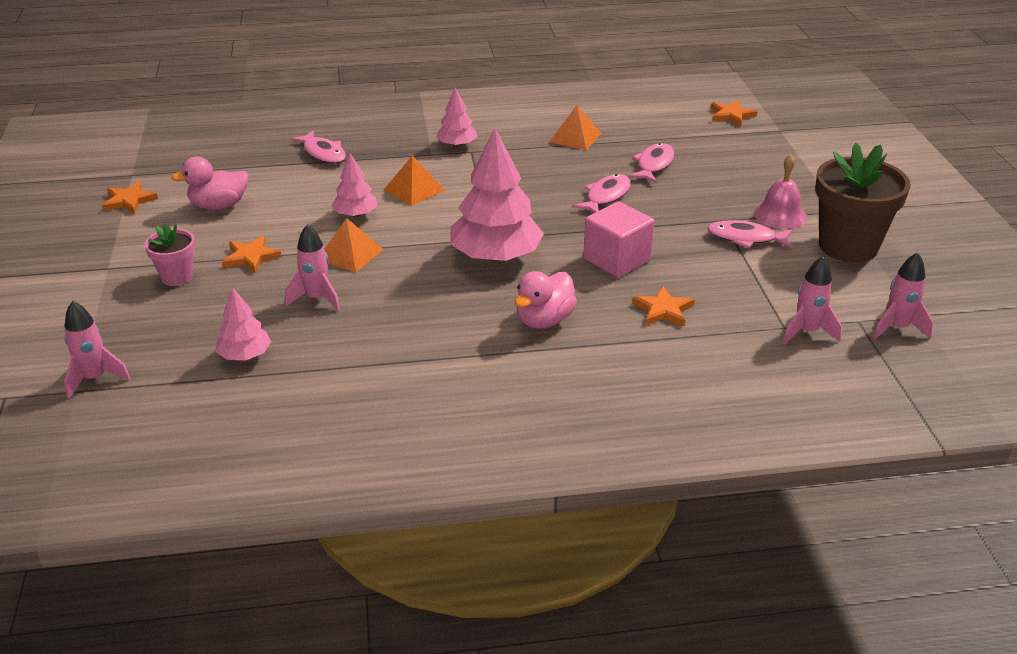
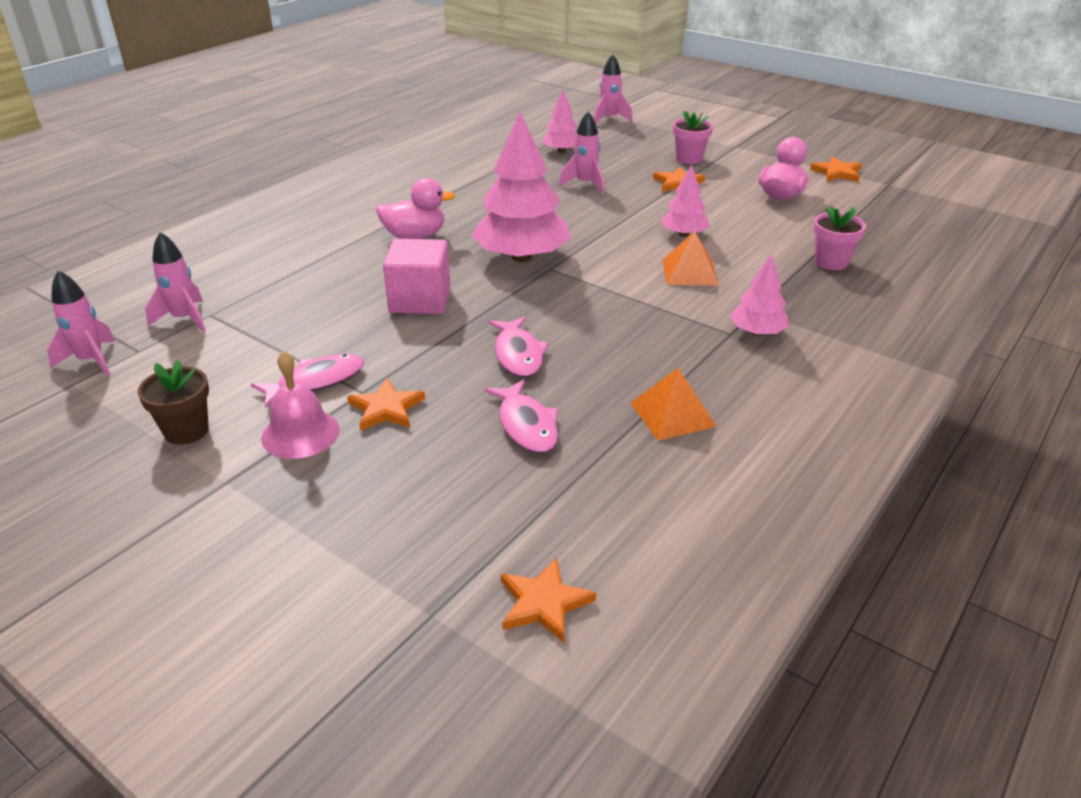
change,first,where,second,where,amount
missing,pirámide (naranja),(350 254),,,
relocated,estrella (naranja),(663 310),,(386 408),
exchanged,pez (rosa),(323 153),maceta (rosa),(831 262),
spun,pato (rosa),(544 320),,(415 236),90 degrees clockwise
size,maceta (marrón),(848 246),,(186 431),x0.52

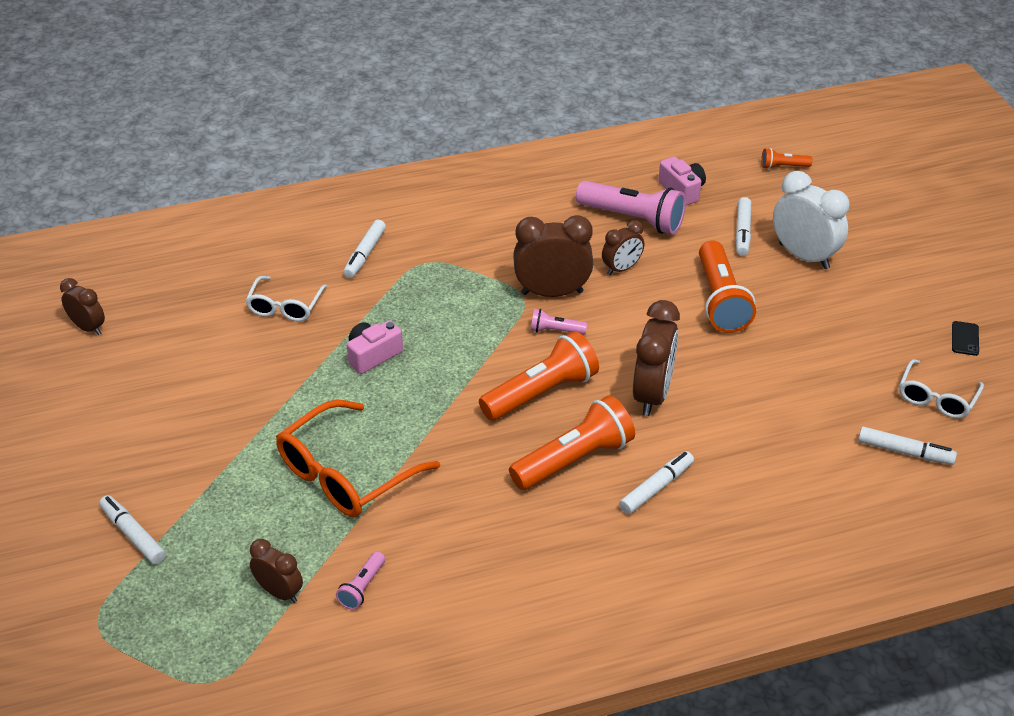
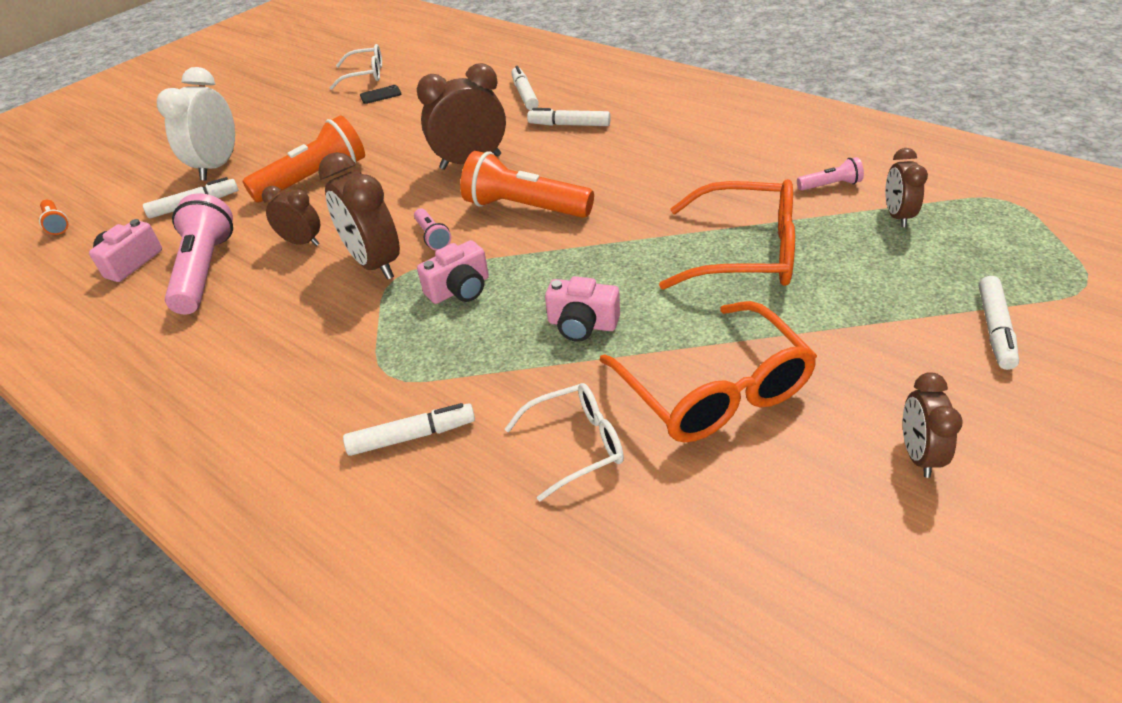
change,first,where,second,where,amount
missing,lámpara de mano (naranja),(574 459),,,
appeared,,,cámara (rosa),(460 289),
appeared,,,gafas (naranja),(713 389),
relocated,despertador (marrón),(88 328),,(918 455),
relocated,rotulador (blanco),(905 452),,(525 94),
relocated,móvil (negro),(965 338),,(380 95),

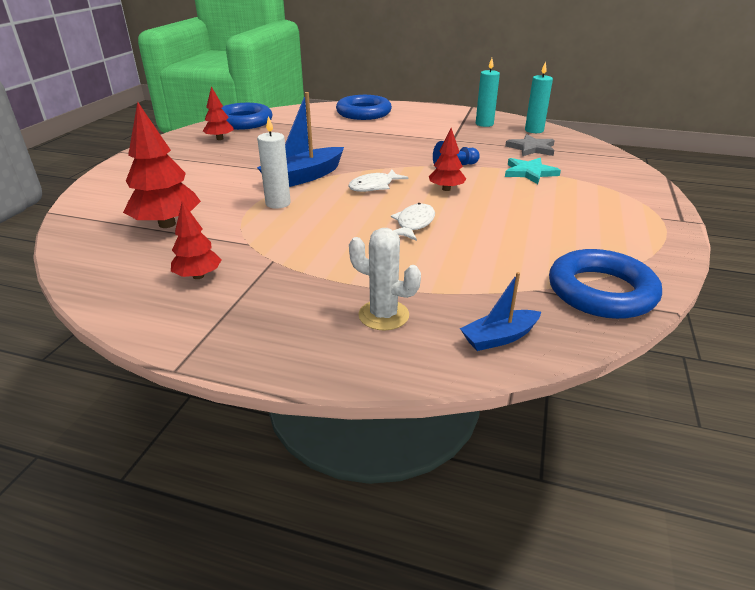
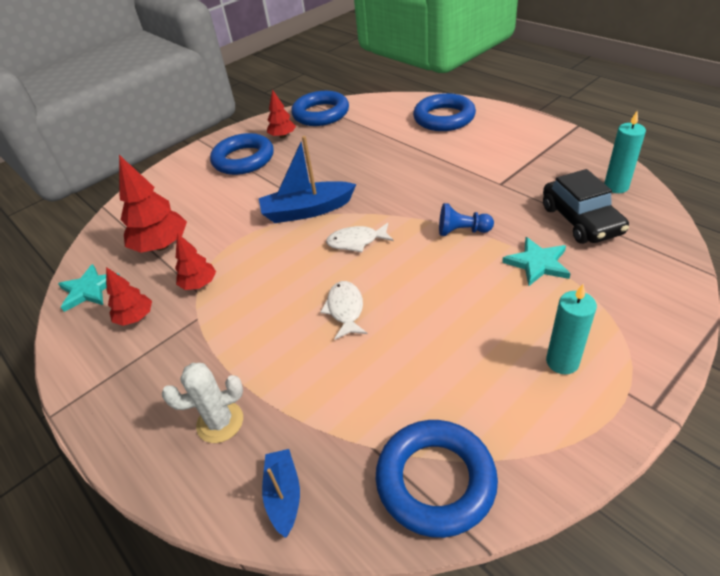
change,first,where,second,where,amount
missing,vela (blanco),(278 203),,,
appeared,,,estrella (turquesa),(89 290),
appeared,,,anillo (azul),(243 159),
relocated,árbol (rojo),(446 189),,(199 284),
relocated,vela (turquesa),(484 124),,(562 362),
exchanged,estrella (gris),(531 148),coche (negro),(581 220),
spun,cactus (blanco),(383 315),,(220 422),75 degrees counterclockwise
spun,pez (blanco),(414 224),,(345 309),60 degrees counterclockwise
spun,barco (azul),(499 337),,(284 495),75 degrees clockwise

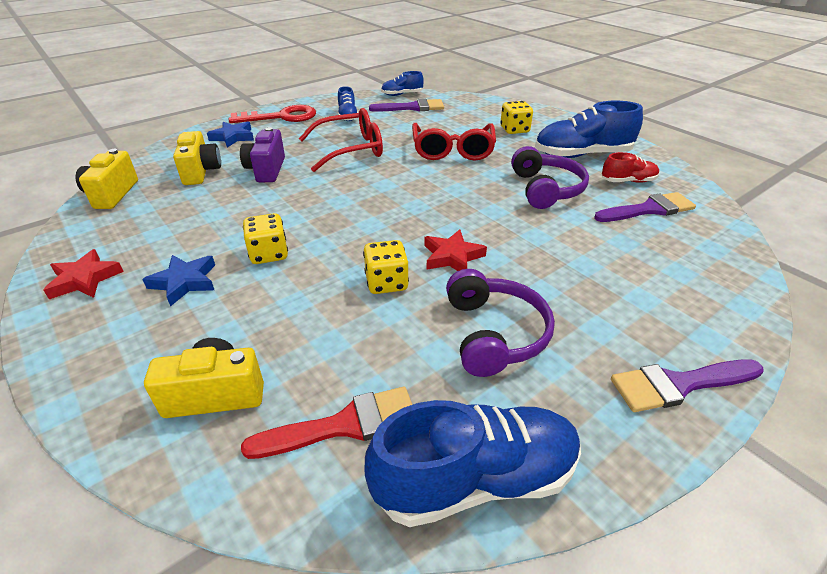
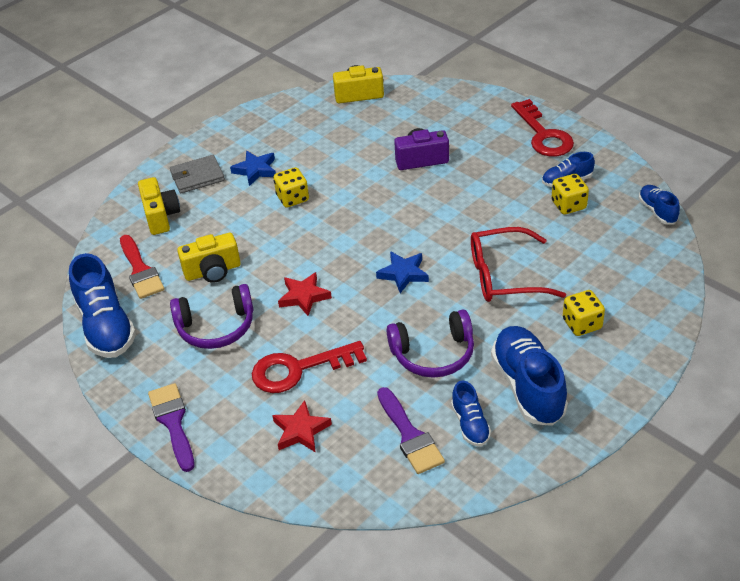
change,first,where,second,where,amount
missing,gafas (rojo),(351 149),,,
missing,pincel (morado),(412 107),,,
appeared,,,cartera (gris),(197 176),
appeared,,,llave (rojo),(299 369),
relocated,estrella (rojo),(85 279),,(301 431),
relocated,cámara (amarillo),(201 172),,(213 271),
relocated,estrella (azul),(233 137),,(403 274),
relocated,dado (amarillo),(386 283),,(568 205),
colour,zapato (rojo),(628 181),zapato (azul),(470 424),

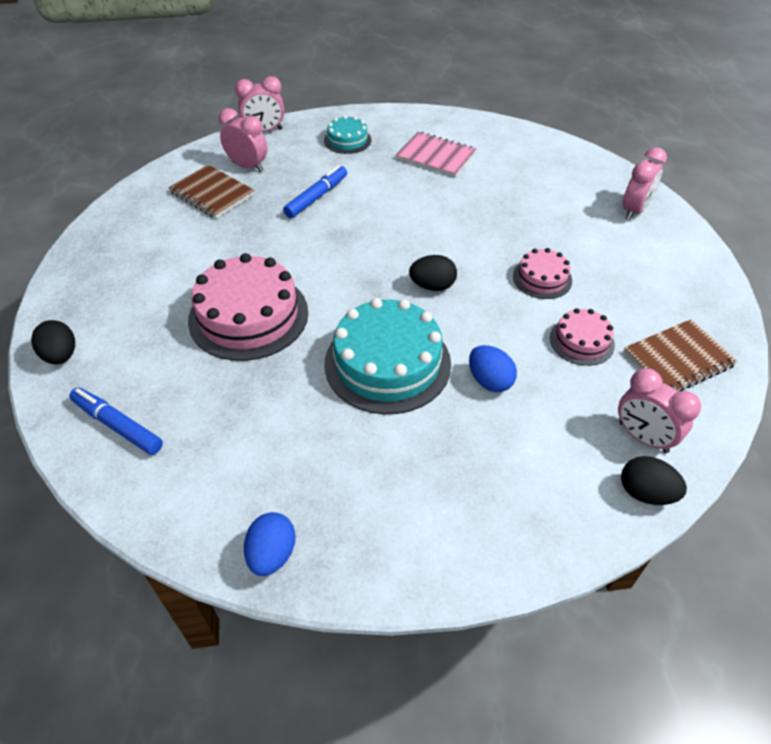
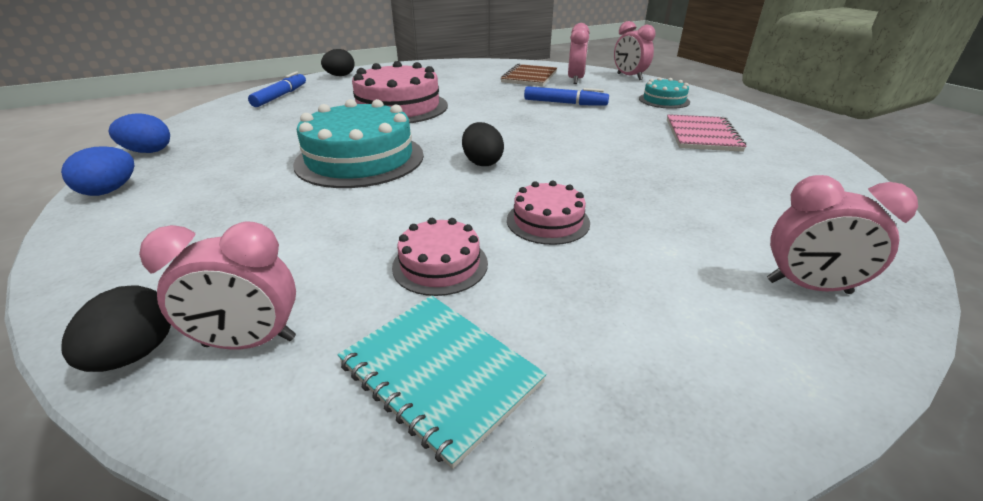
change,first,where,second,where,amount
relocated,huevo (azul),(489 381),,(110 190),
colour,cuaderno (marrón),(678 359),cuaderno (turquesa),(440 373),
spun,despertador (rosa),(643 437),,(250 342),120 degrees counterclockwise

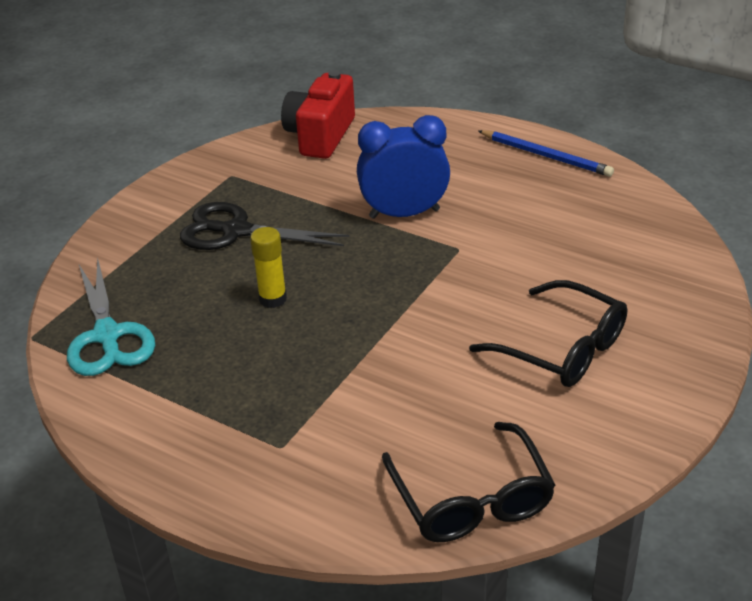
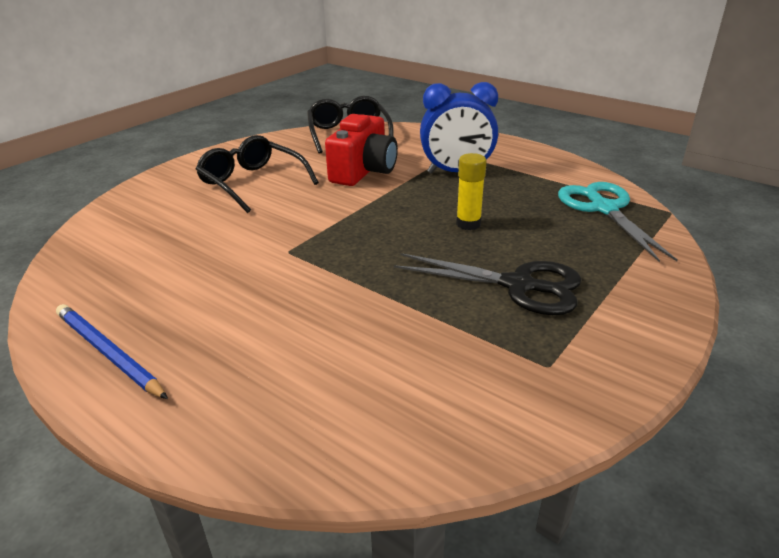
change,first,where,second,where,amount
relocated,cámara (rojo),(320 136),,(364 171),
relocated,despertador (azul),(404 213),,(456 172),

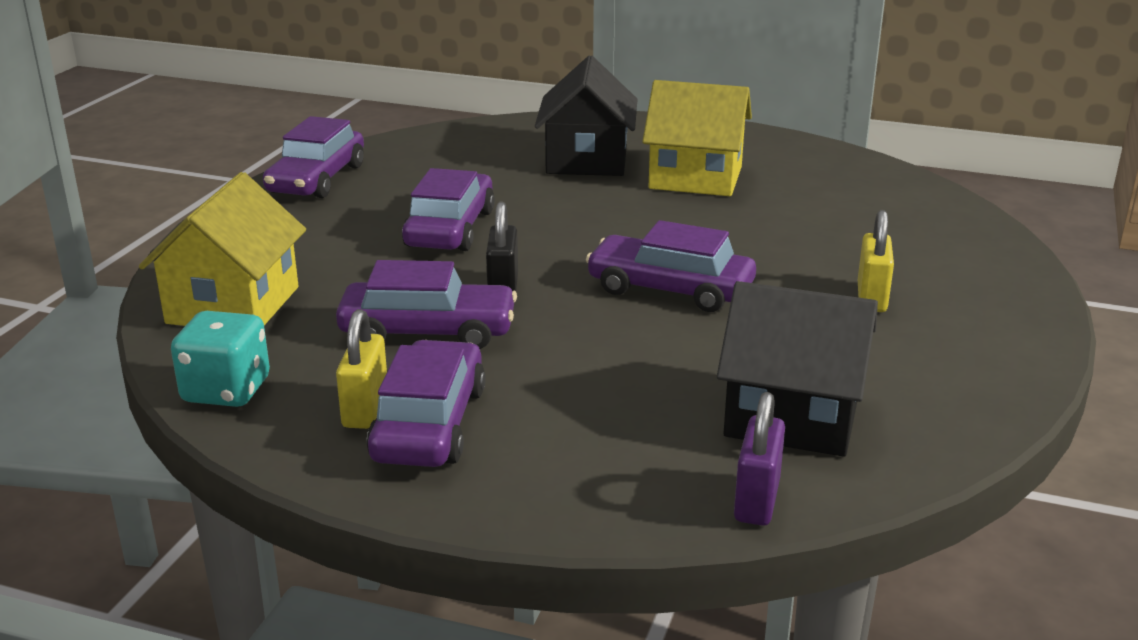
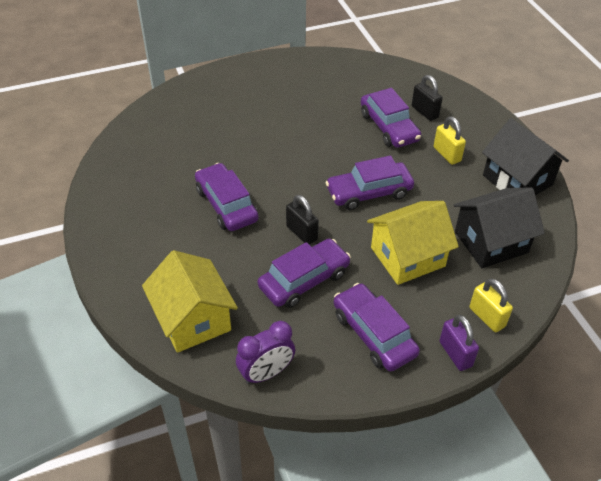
change,first,where,second,where,amount
appeared,,,candado (negro),(424 112),
relocated,coche (morado),(316 179),,(389 127),
relocated,candado (amarillo),(365 409),,(487 317),
relocated,casa (negro),(587 160),,(517 180),
relocated,casa (amarillo),(695 178),,(407 257),
relocated,candado (morado),(756 500),,(455 354),
exchanged,dado (turquesa),(226 390),despertador (morado),(266 373),

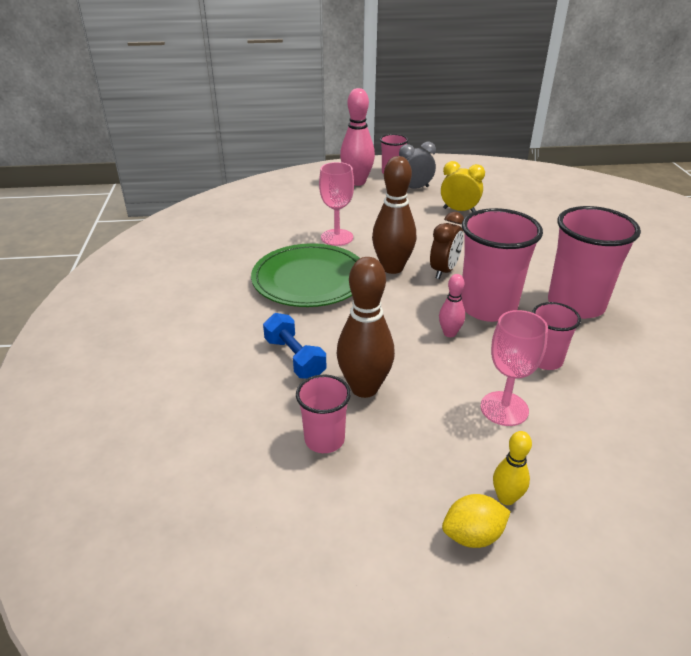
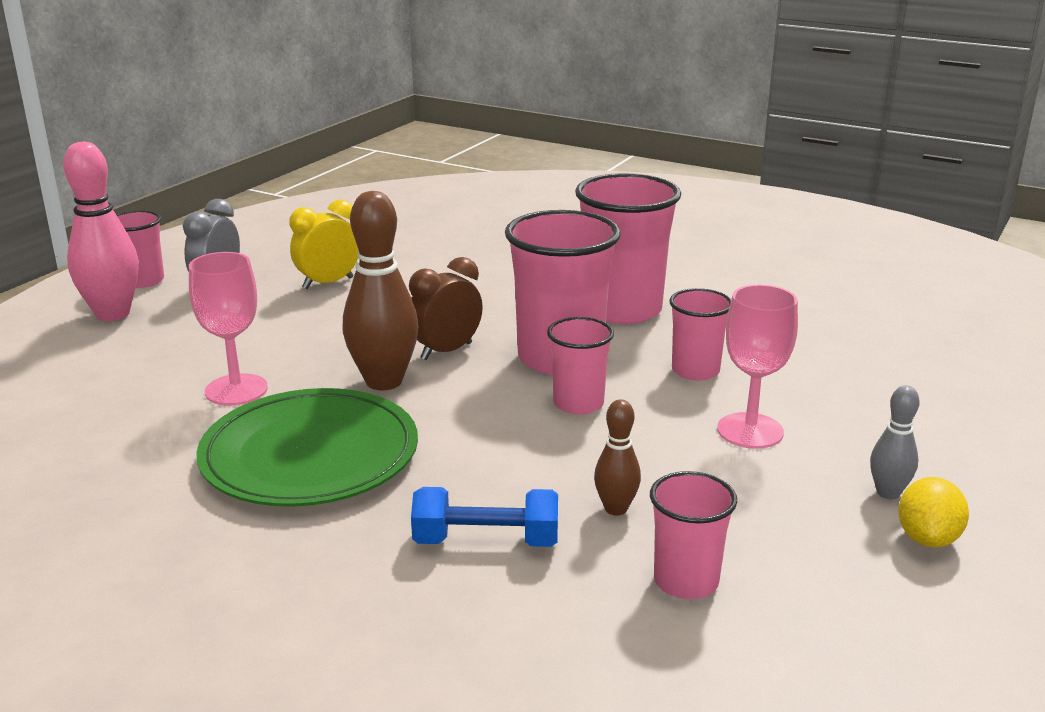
change,first,where,second,where,amount
exchanged,bolo (rosa),(449 333),vaso (rosa),(578 404),
colour,bolo (amarillo),(506 498),bolo (gris),(888 493),
spun,despertador (marrón),(444 271),,(446 351),105 degrees counterclockwise
size,bolo (marrón),(364 388),,(616 509),x0.51

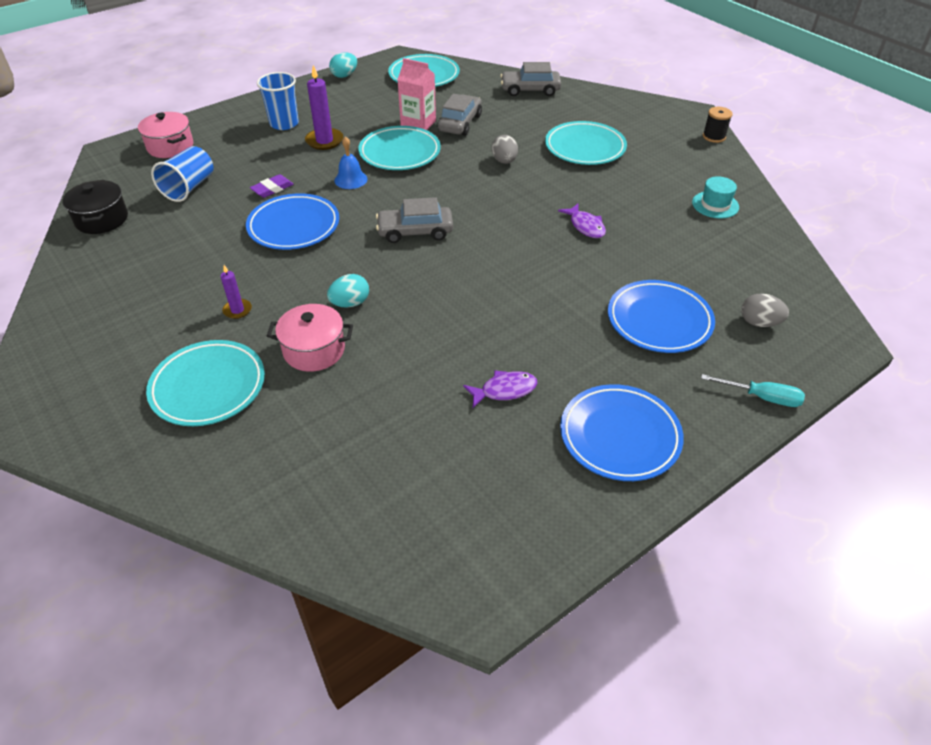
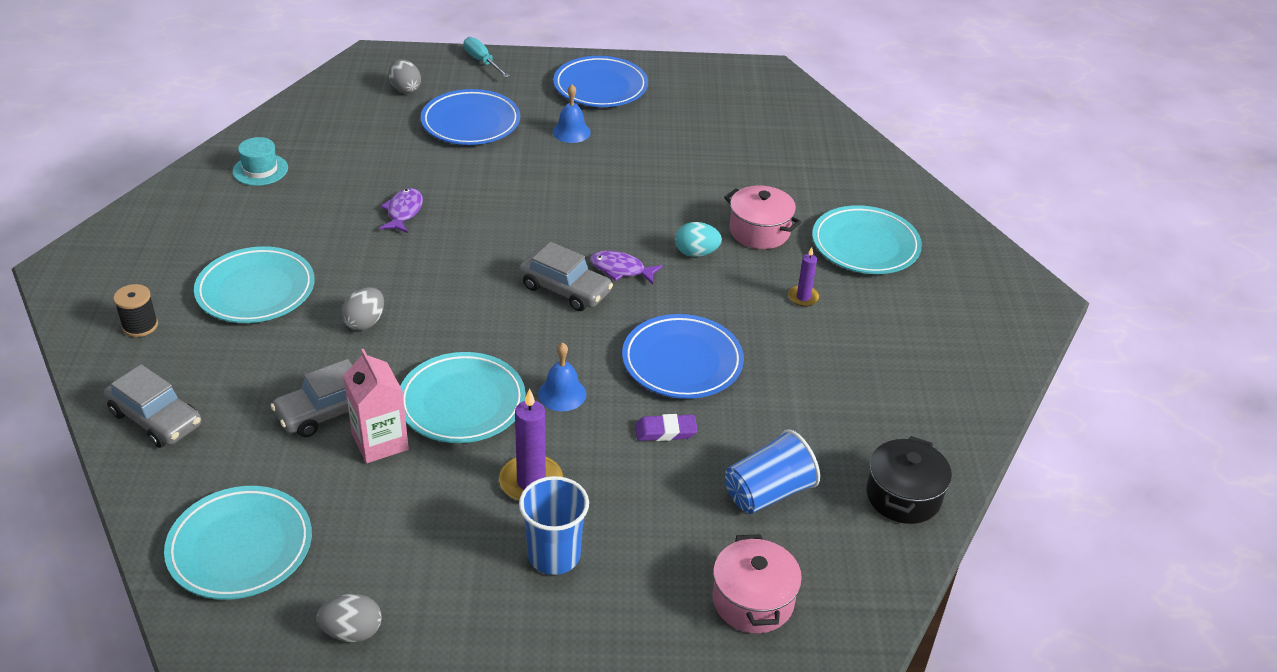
change,first,where,second,where,amount
appeared,,,campana (azul),(571 132),
relocated,pez (morado),(504 390),,(621 269),
relocated,carrete (negro),(714 137),,(140 326),
colour,huevo (turquesa),(344 75),huevo (gris),(352 632),

